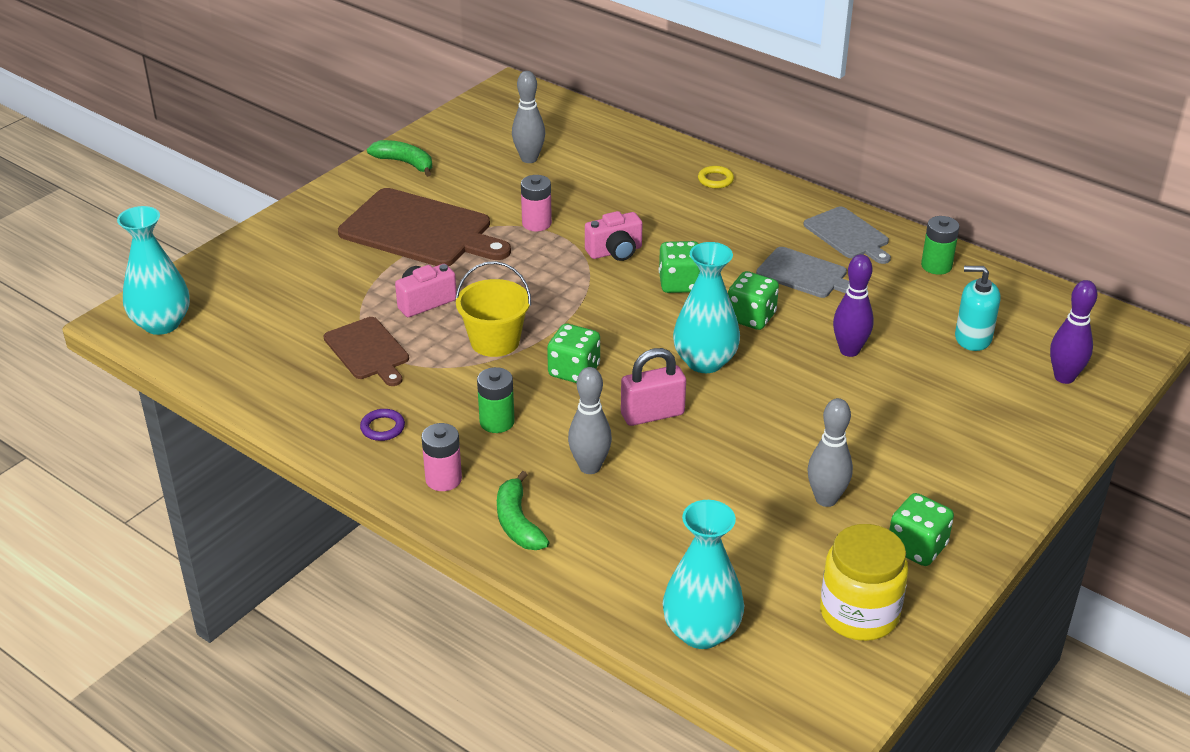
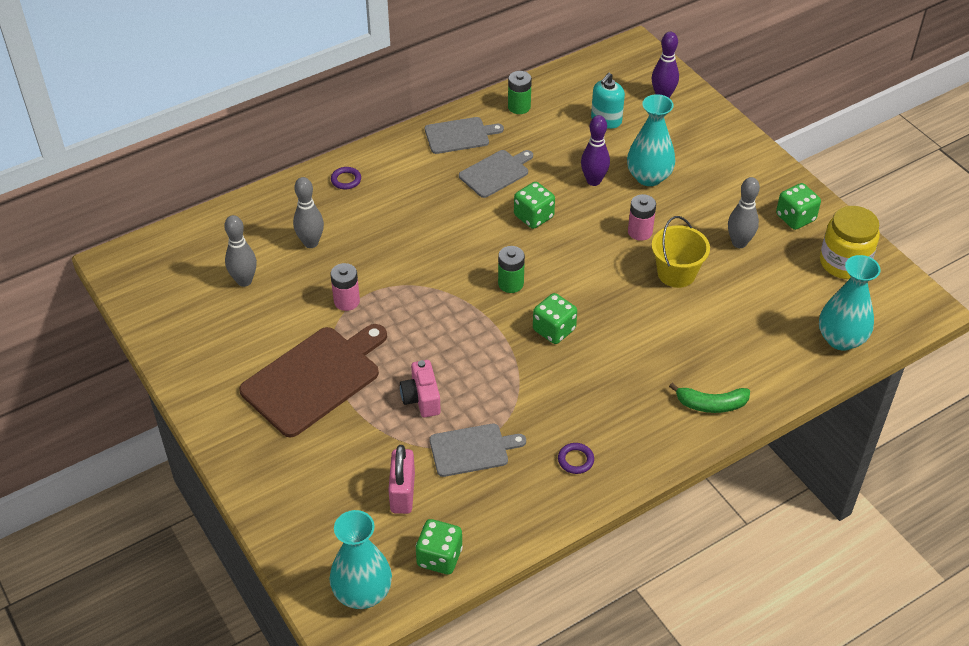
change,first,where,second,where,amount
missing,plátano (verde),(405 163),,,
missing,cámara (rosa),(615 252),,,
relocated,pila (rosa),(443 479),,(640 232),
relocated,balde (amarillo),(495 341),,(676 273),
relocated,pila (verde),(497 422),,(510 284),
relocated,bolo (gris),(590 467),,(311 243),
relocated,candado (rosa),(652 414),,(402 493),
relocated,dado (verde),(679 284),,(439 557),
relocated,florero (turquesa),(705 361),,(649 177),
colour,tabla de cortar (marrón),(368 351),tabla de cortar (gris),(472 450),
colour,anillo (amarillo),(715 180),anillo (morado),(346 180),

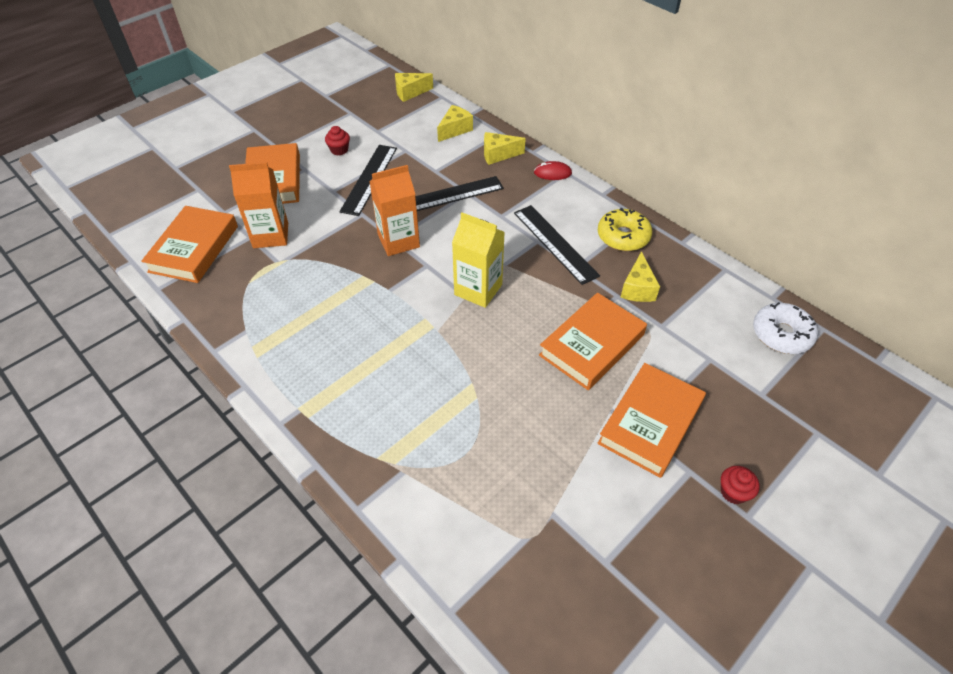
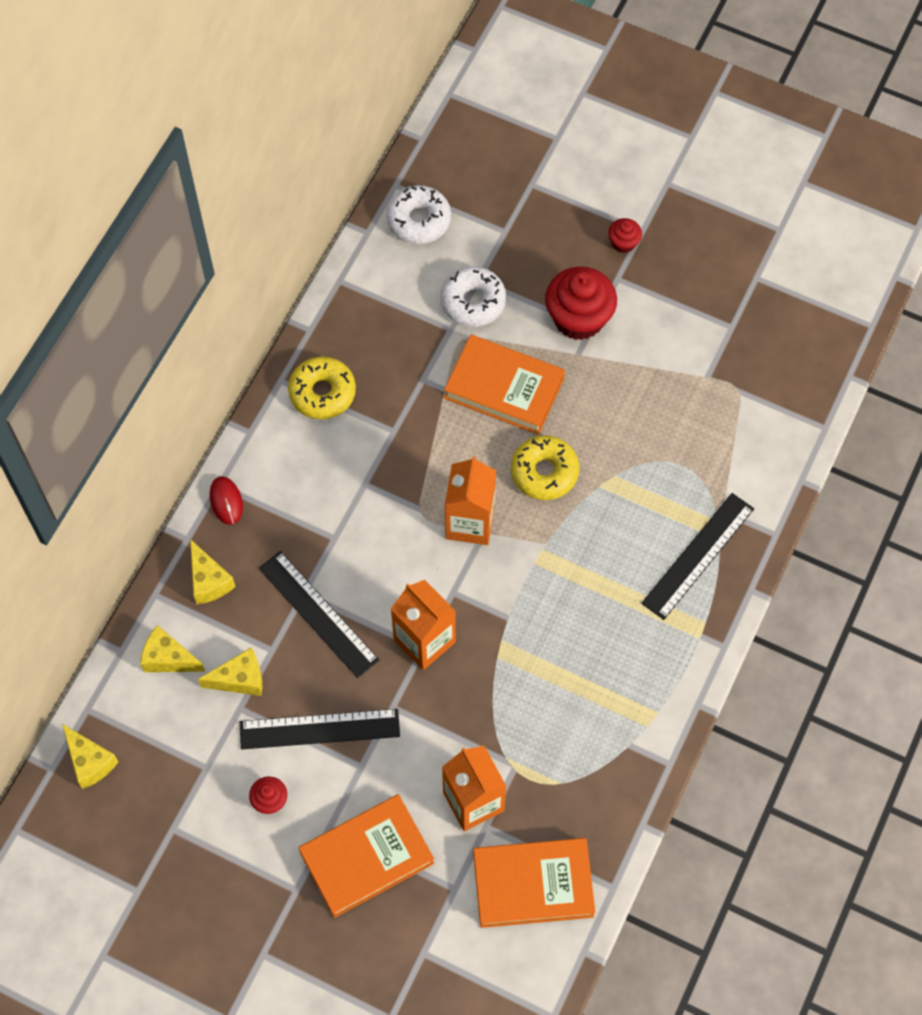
change,first,where,second,where,amount
appeared,,,rosquilla (blanco),(473 302),
appeared,,,rosquilla (amarillo),(544 472),
relocated,regla (negro),(555 243),,(697 555),
relocated,queso (amarillo),(637 288),,(240 679),
exchanged,libro (naranja),(650 423),magdalena (rojo),(578 318),
colour,cartón de leche (amarillo),(478 289),cartón de leche (naranja),(470 522),

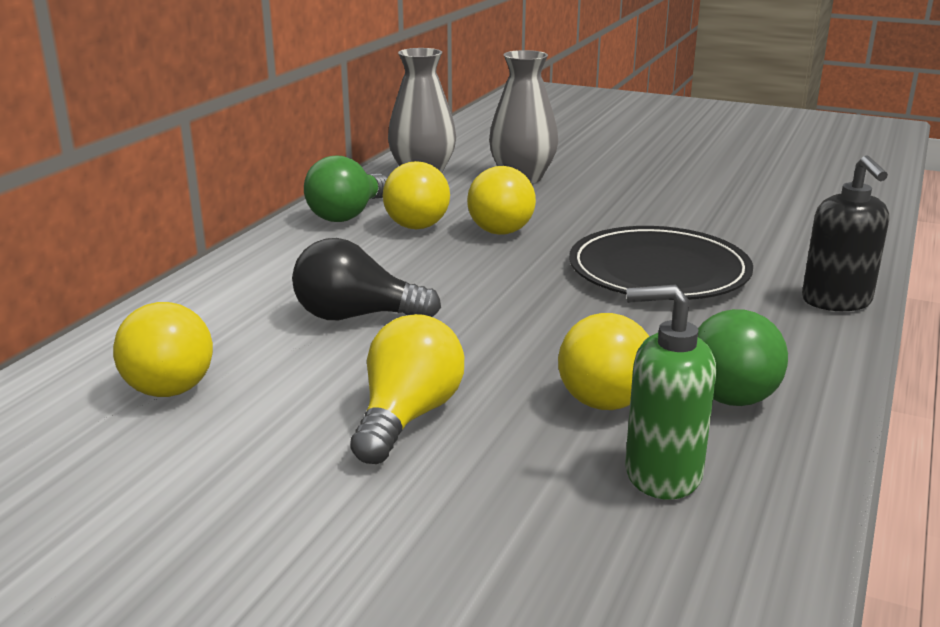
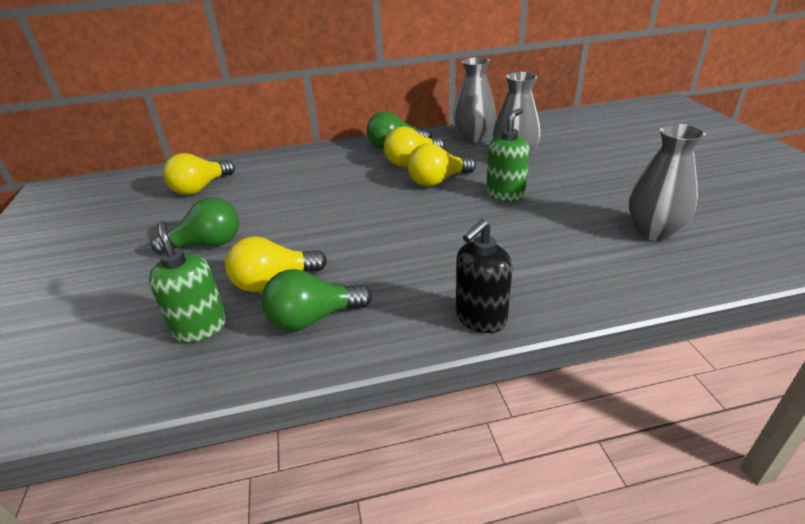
change,first,where,second,where,amount
missing,bombilla (negro),(356 316),,,
missing,plato (negro),(658 270),,,
appeared,,,dispensador de jabón (verde),(505 194),
appeared,,,florero (gris),(653 231),
colour,bombilla (amarillo),(407 417),bombilla (verde),(207 244),

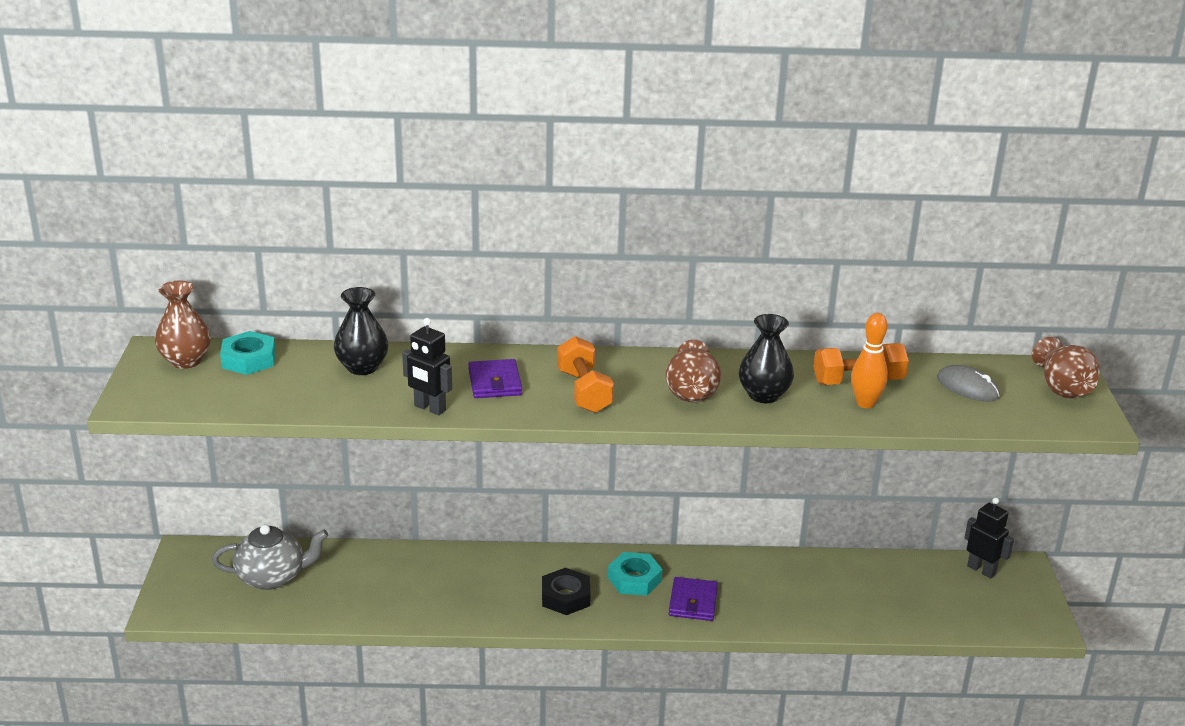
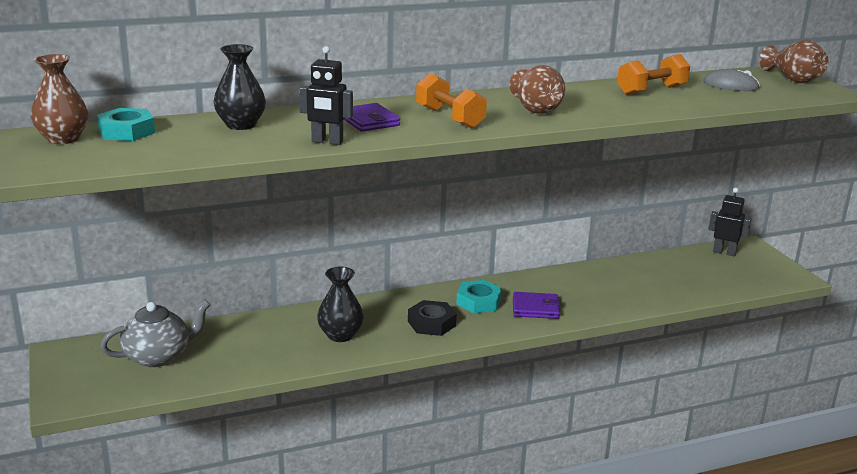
change,first,where,second,where,amount
missing,bolo (naranja),(865 403),,,
relocated,florero (negro),(763 395),,(340 335),
spun,cartera (morado),(693 602),,(535 308),75 degrees counterclockwise

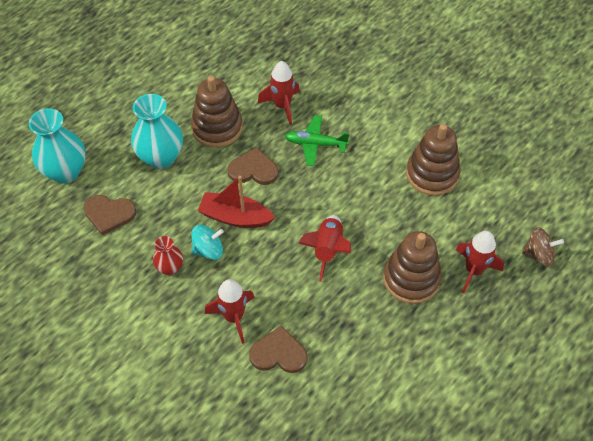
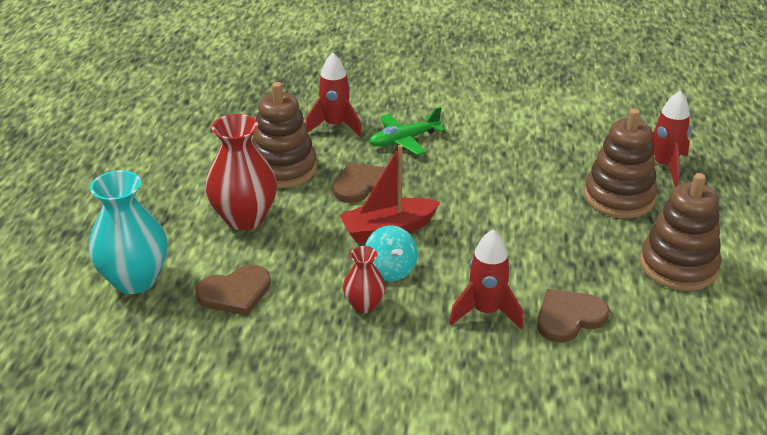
change,first,where,second,where,amount
missing,cohete (rojo),(327 250),,,
missing,peonza (marrón),(538 255),,,
relocated,juguete apilable (marrón),(432 174),,(678 266),
colour,florero (turquesa),(161 157),florero (rojo),(244 218),
spun,peonza (turquesa),(208 250),,(390 270),120 degrees clockwise

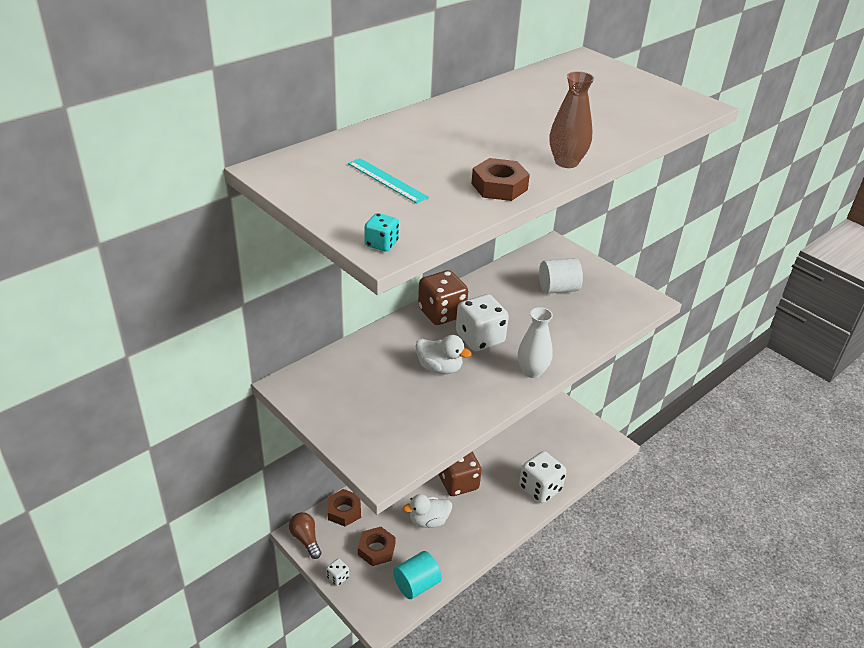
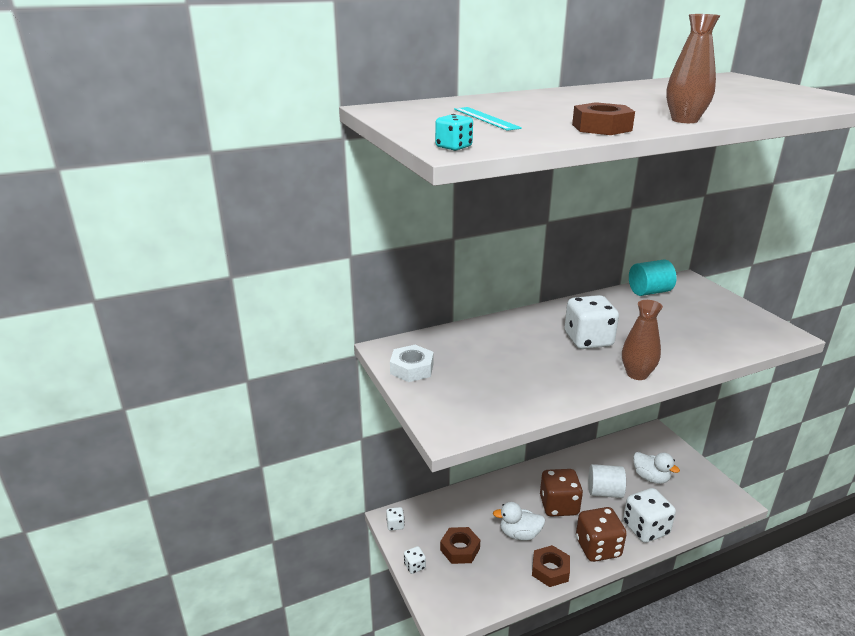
change,first,where,second,where,amount
appeared,,,tuerca (blanco),(412 369),
relocated,tuerca (marrón),(344 511),,(550 570),
relocated,cilindro (turquesa),(416 584),,(649 292),
relocated,pato (blanco),(439 368),,(650 478),
relocated,dado (marrón),(441 313),,(598 548),
relocated,cilindro (blanco),(558 289),,(604 492),
exchanged,bombilla (marrón),(306 539),dado (blanco),(395 525),
colour,florero (blanco),(532 371),florero (marrón),(637 374),

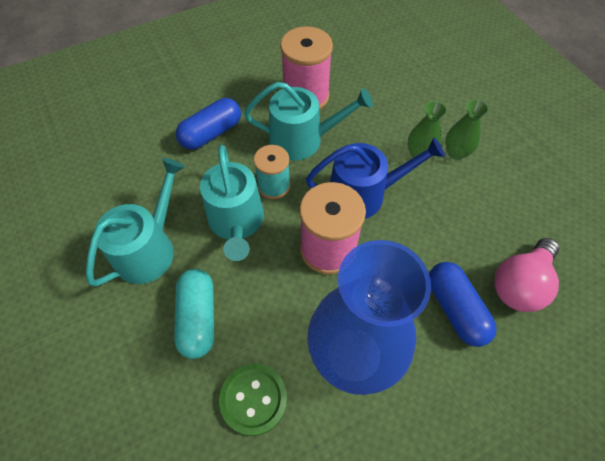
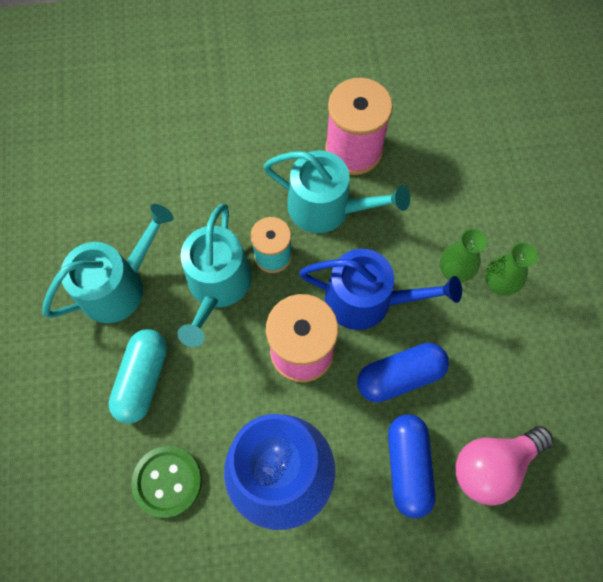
change,first,where,second,where,amount
relocated,cápsula (azul),(211 133),,(400 376),

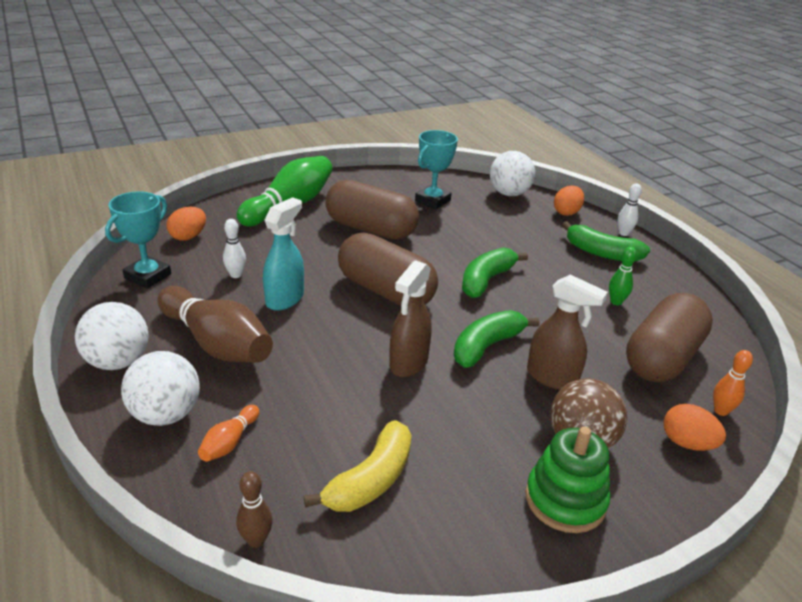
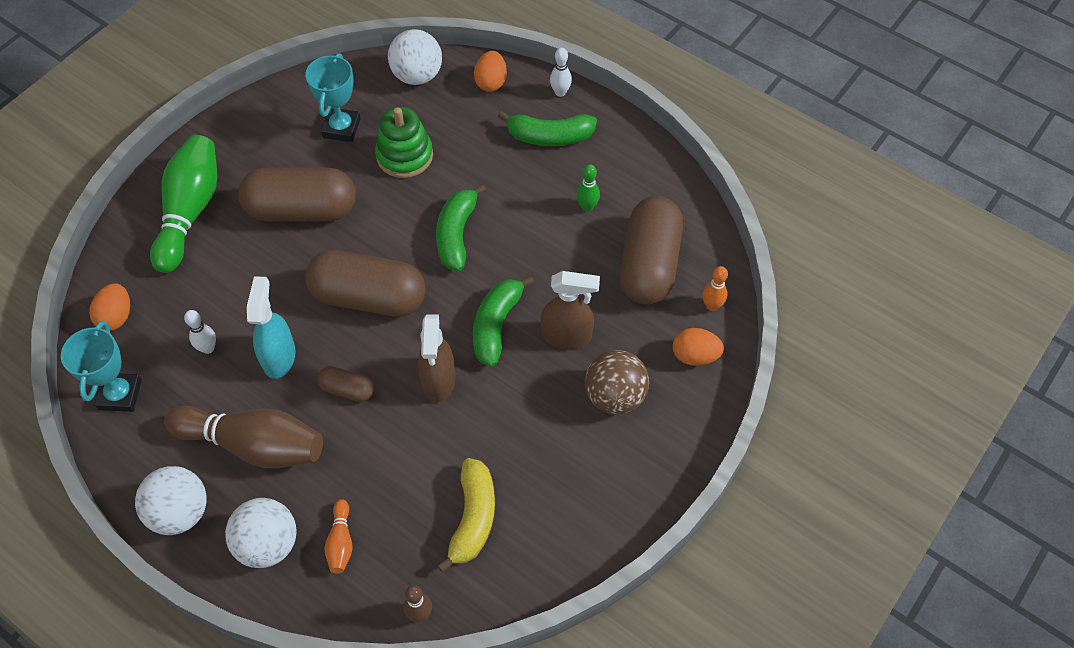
change,first,where,second,where,amount
appeared,,,cápsula (marrón),(347 389),
relocated,juguete apilable (verde),(565 500),,(404 155),

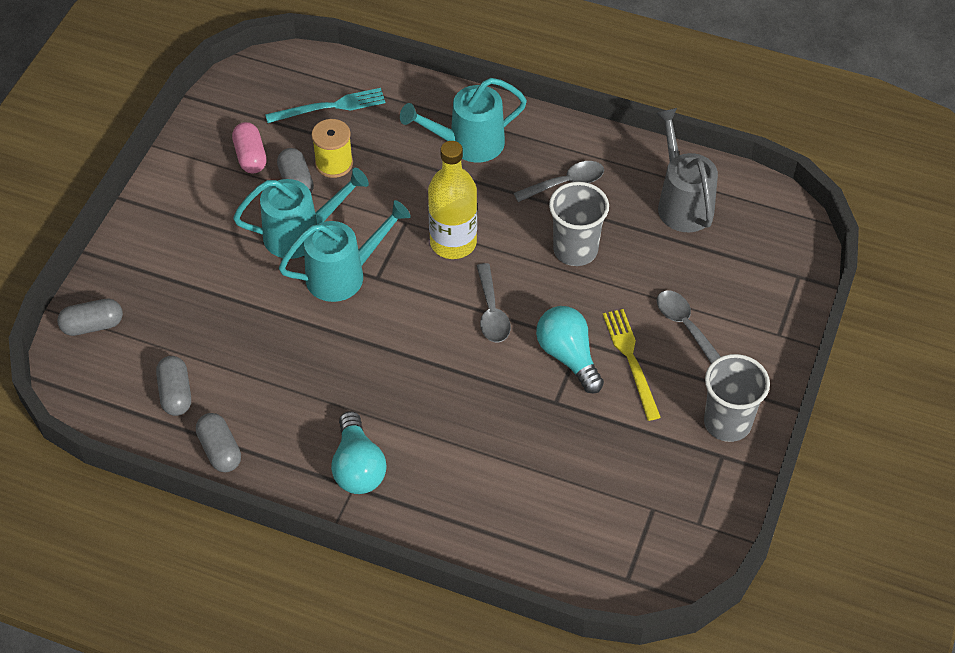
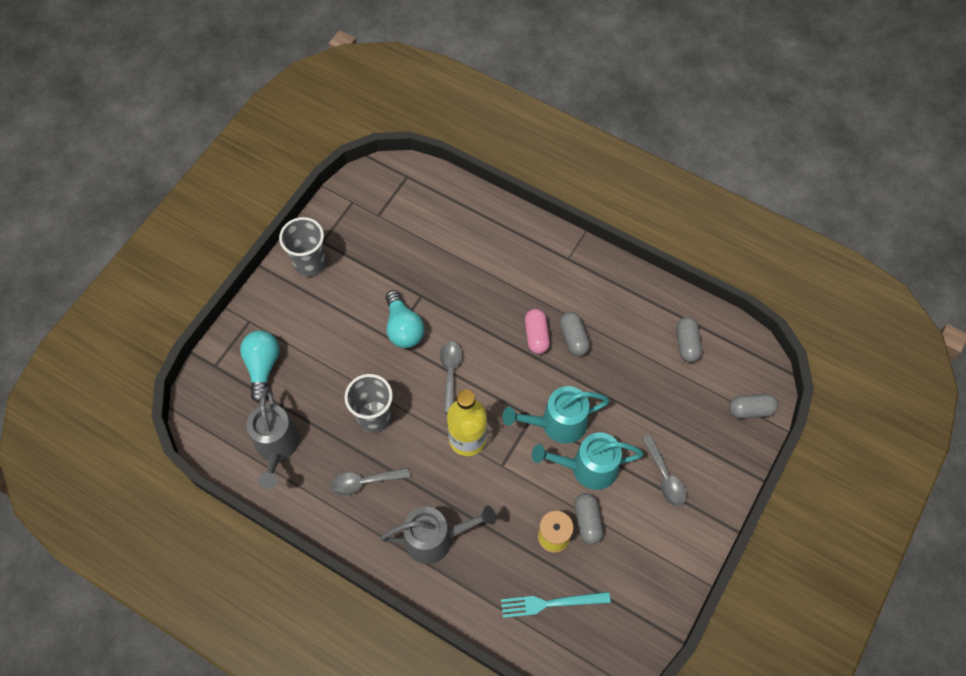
change,first,where,second,where,amount
missing,tenedor (amarillo),(631 360),,,
relocated,cápsula (gris),(220 450),,(573 338),
relocated,cápsula (rosa),(250 156),,(536 336),
relocated,bombilla (turquesa),(358 467),,(263 367),
relocated,cuchara (gris),(685 326),,(665 476),
colour,regadera (turquesa),(467 144),regadera (gris),(436 538),

